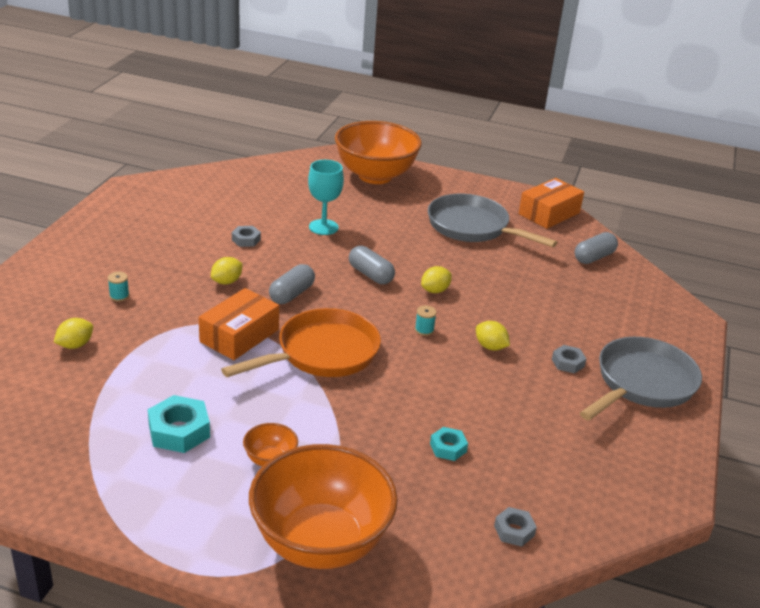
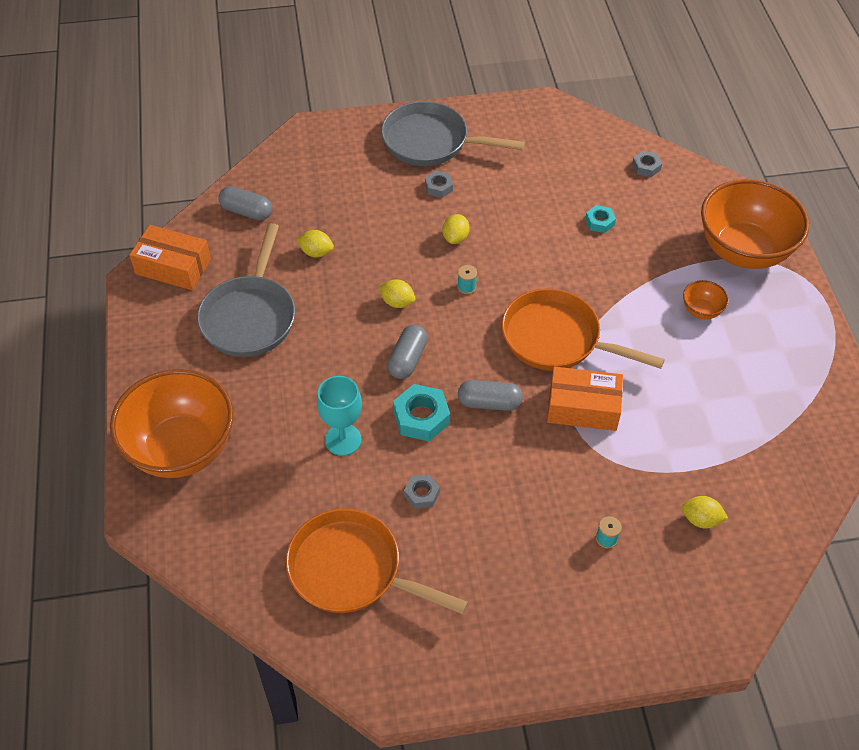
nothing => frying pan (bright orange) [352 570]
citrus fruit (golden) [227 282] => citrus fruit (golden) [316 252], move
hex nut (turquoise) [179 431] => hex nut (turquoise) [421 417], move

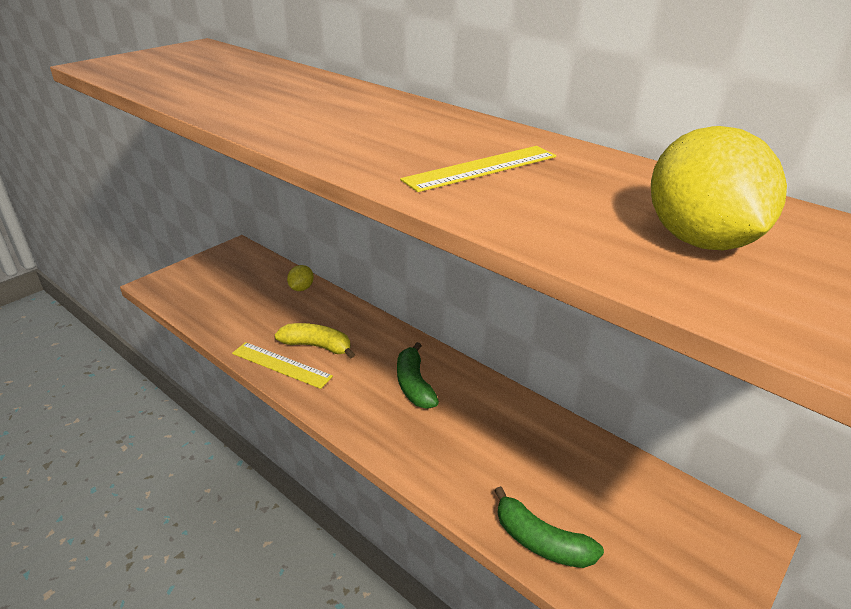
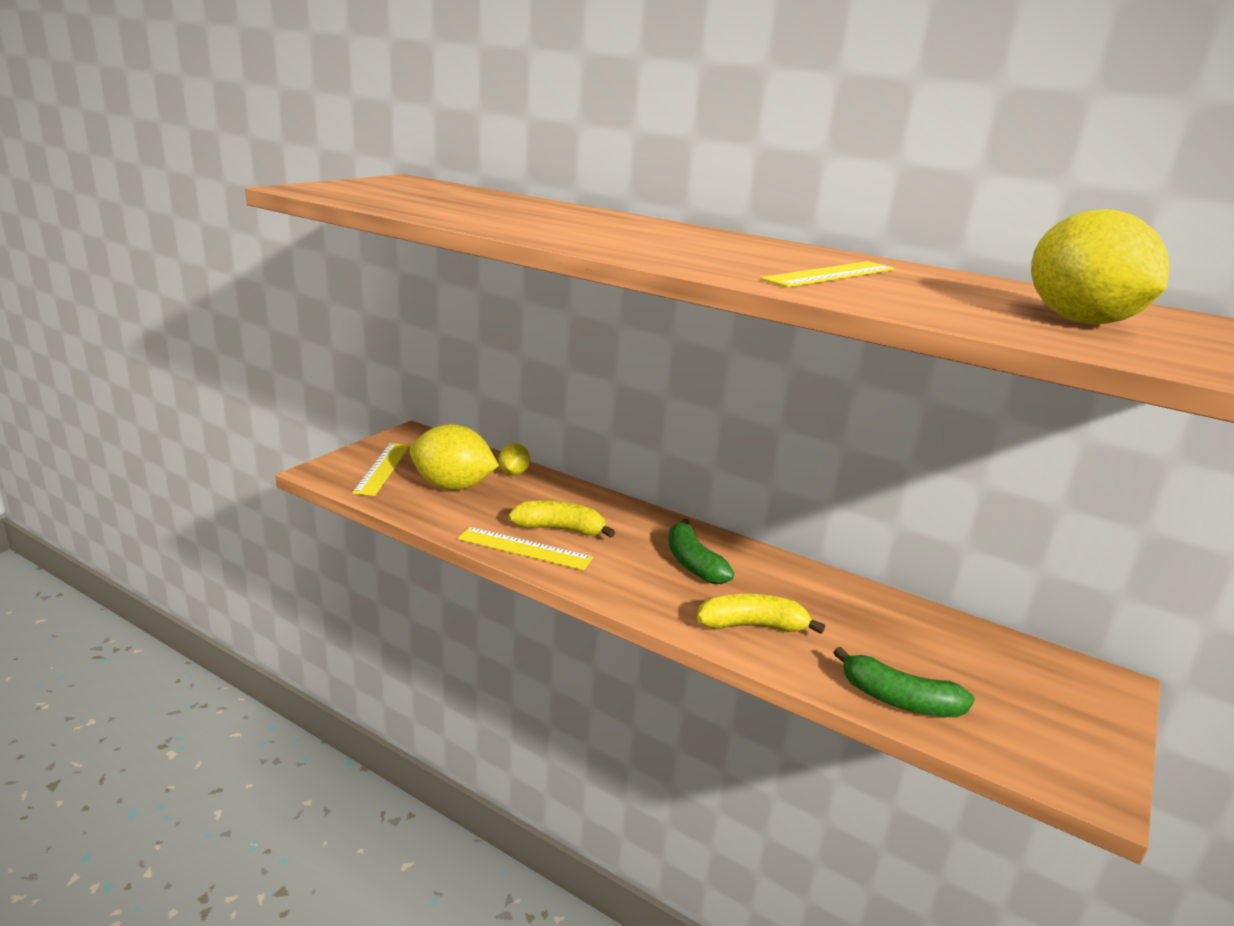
nothing => measuring stick (golden) [383 468]
nothing => citrus fruit (golden) [453 486]
nothing => toy banana (golden) [753 626]

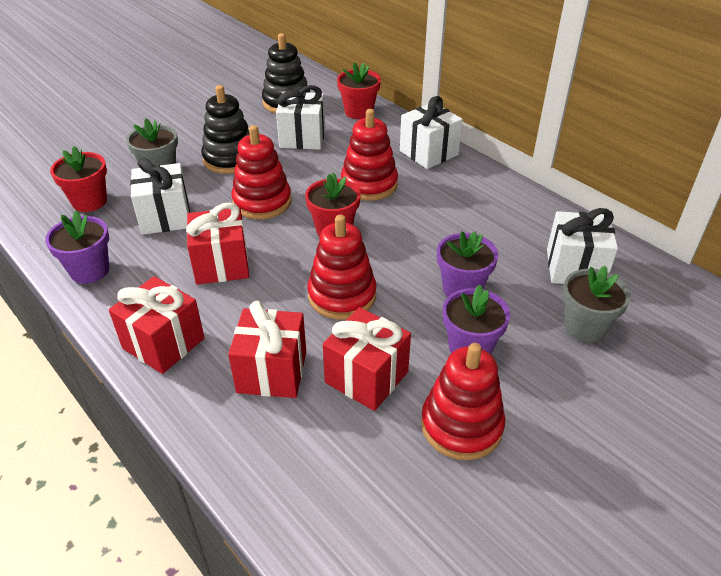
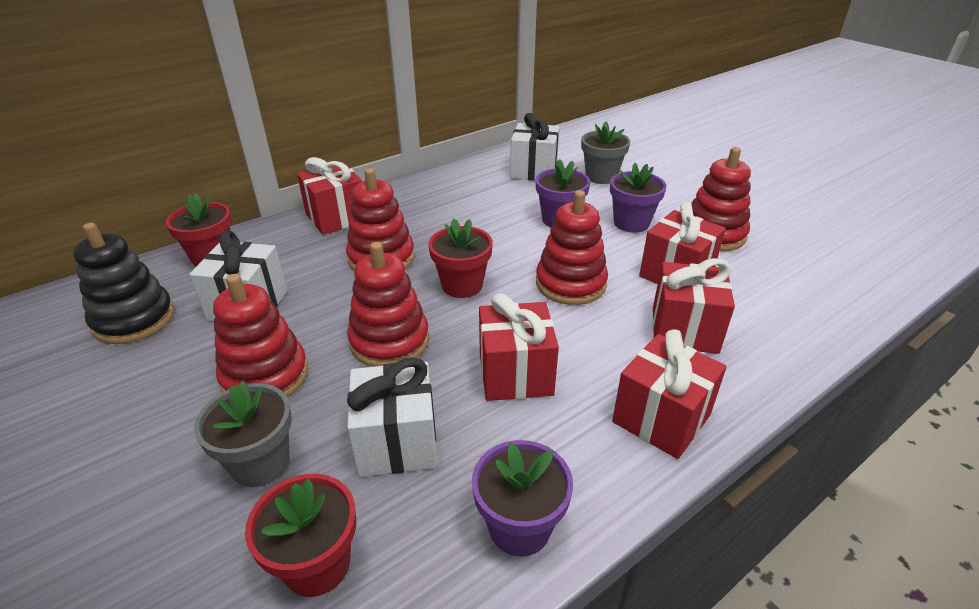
ring stacker (jet-black) [230 159] => ring stacker (red) [265 376]
gift (white) [428 153] => gift (red) [336 218]

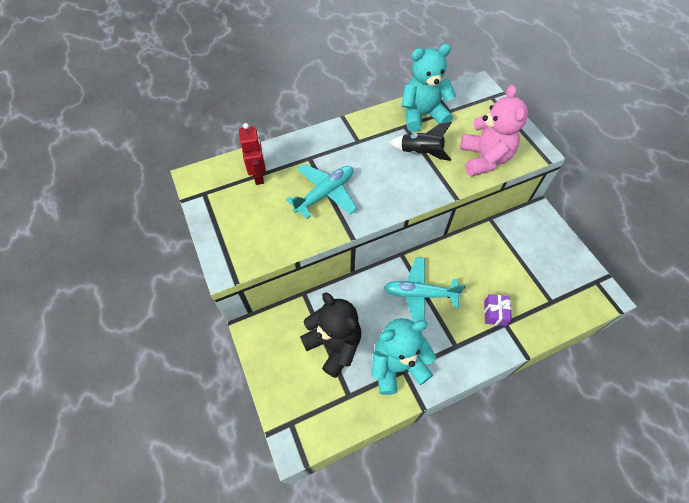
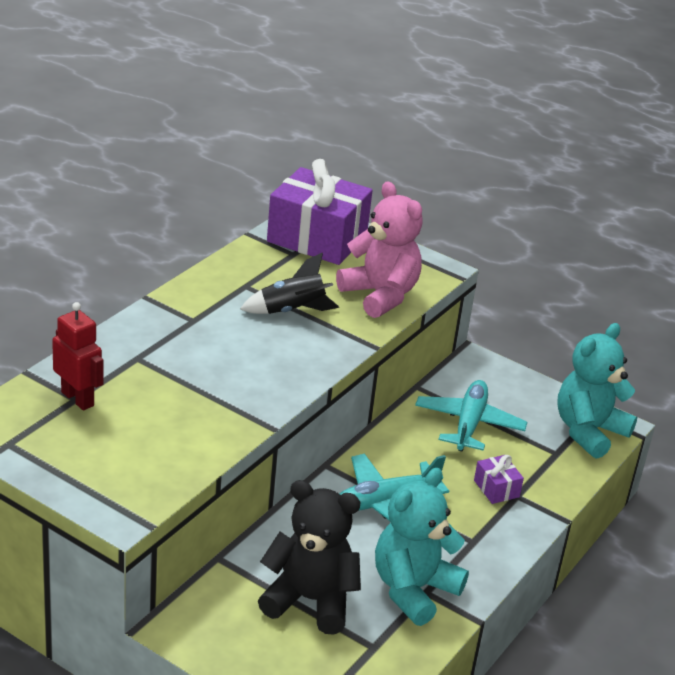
nothing => gift (violet) [317 238]
aeroplane (turquoise) [325 194] => aeroplane (turquoise) [469 424], move
stuffed bear (turquoise) [422 115] => stuffed bear (turquoise) [588 431], move

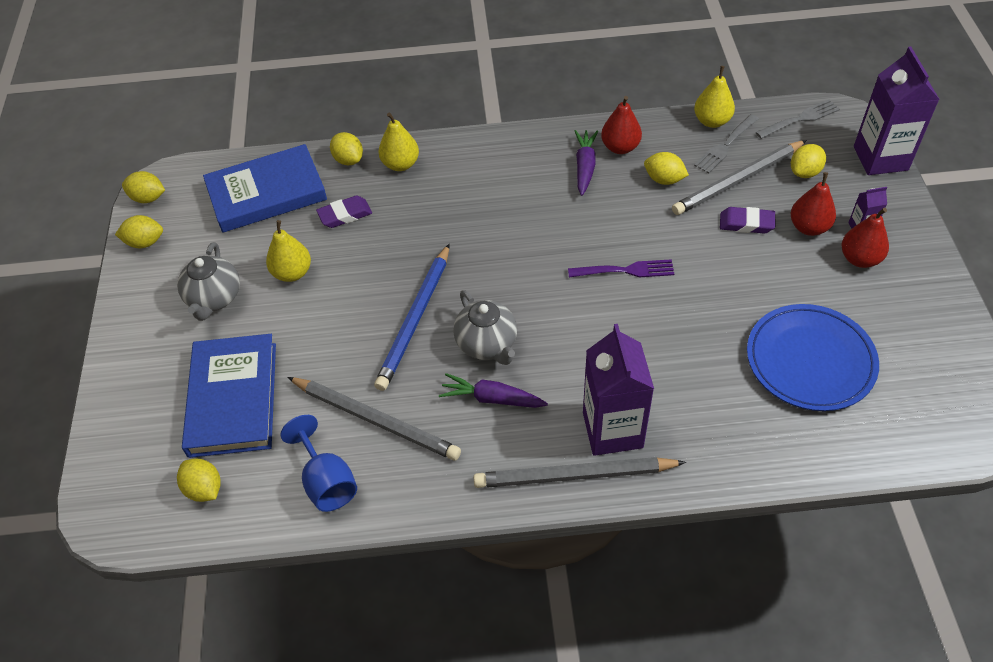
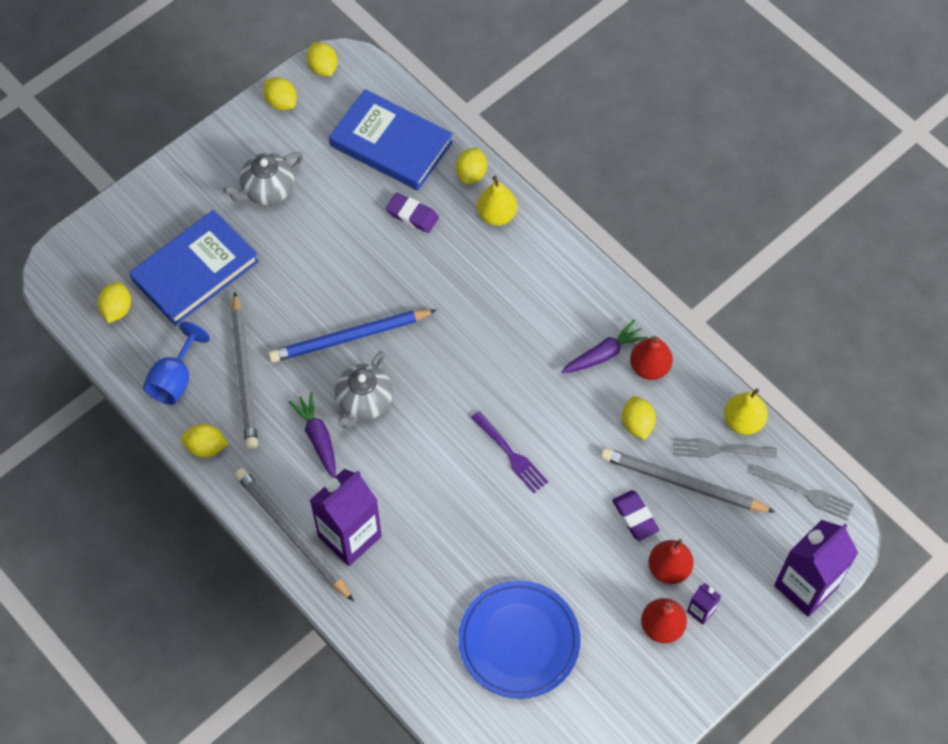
citrus fruit (golden) [804 172] => citrus fruit (golden) [206 447], move
toy pear (golden) [292 273] => nothing

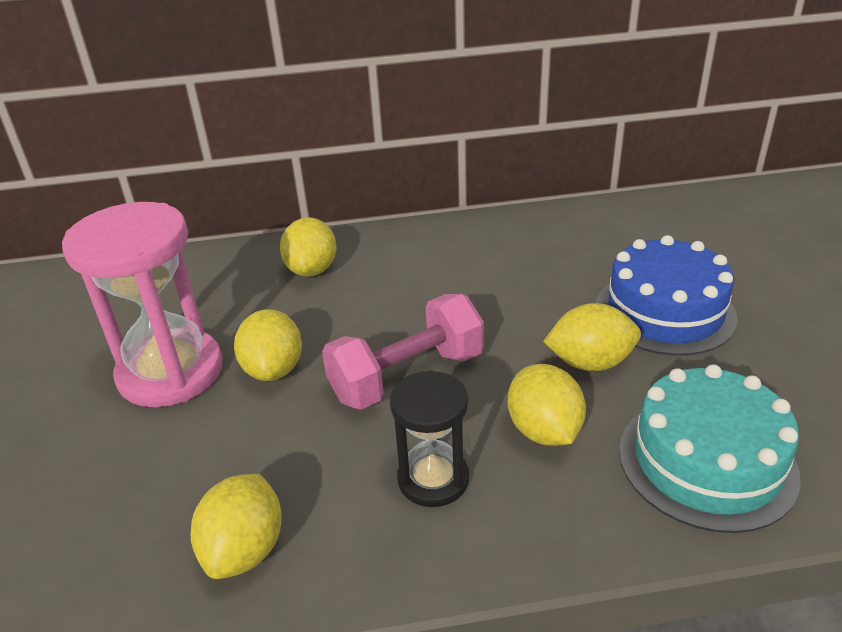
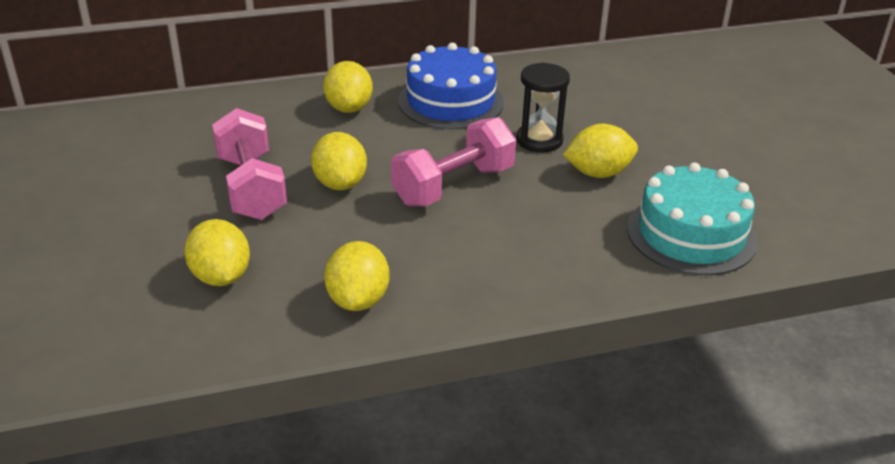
citrus fruit (golden) [544 430] => citrus fruit (golden) [221 277], move
sand timer (rosy) [171 372] => free weight (rosy) [251 187]
layer cake (blue) [665 311] => layer cake (blue) [450 101], move
sand timer (jet-black) [433 479] => sand timer (jet-black) [539 140], move

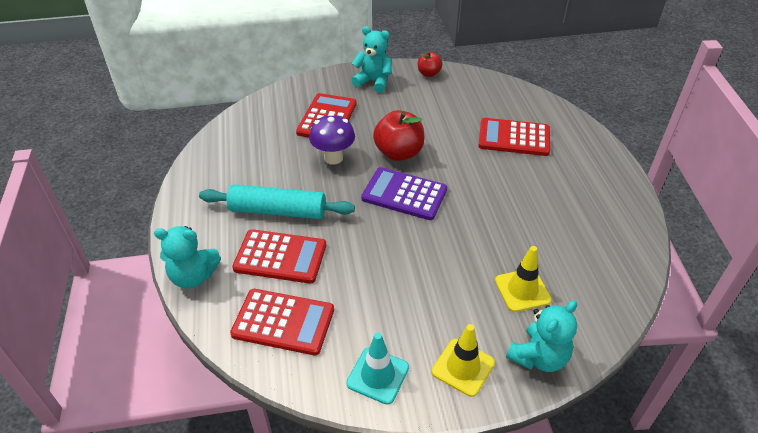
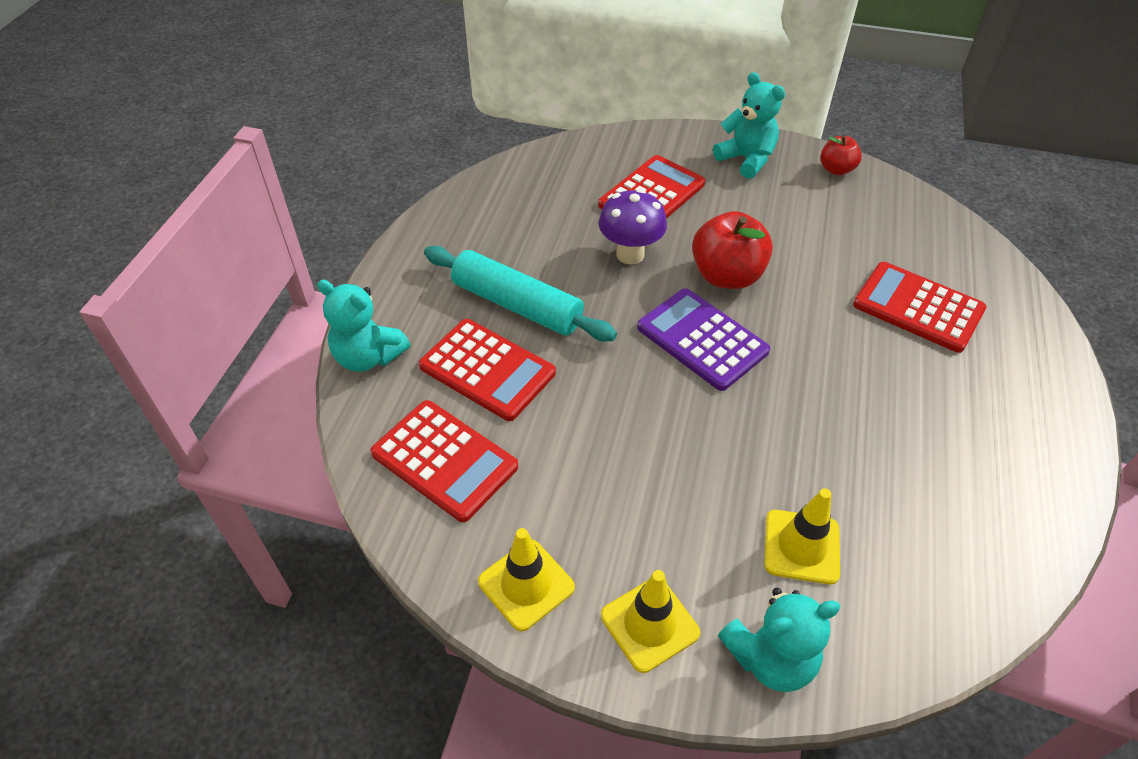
road cone (turquoise) [378 375] => road cone (golden) [526 584]

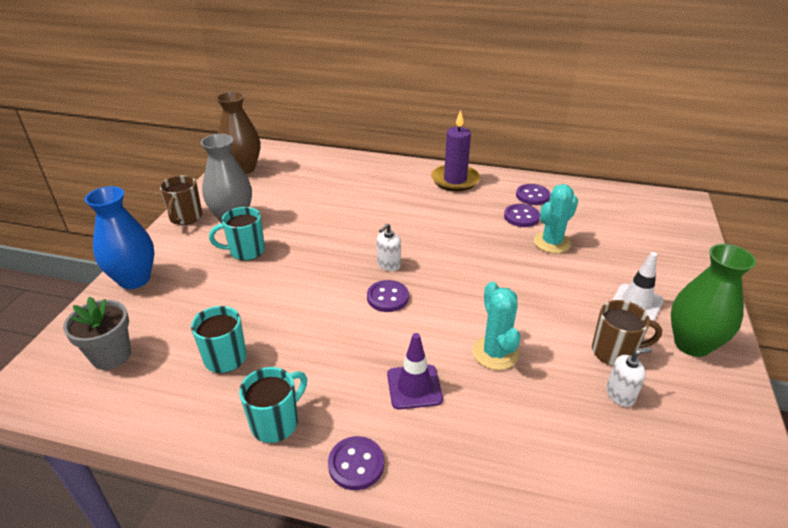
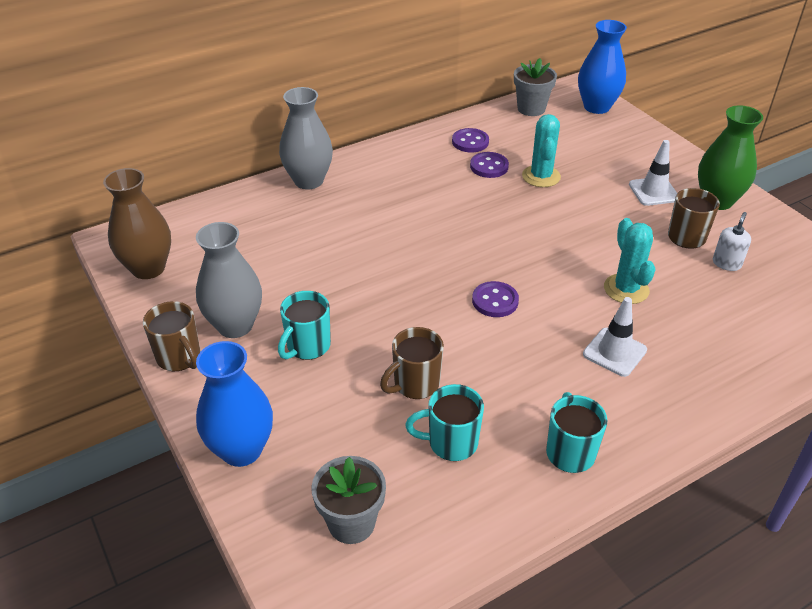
nothing => tall vase (gray) [308 181]
nothing => mug (russet) [415 384]
nothing => potted plant (gray) [531 109]
nothing => tall vase (blue) [596 107]
road cone (violet) [414 387] => road cone (white) [614 352]
prickly plant (turquoise) [495 353] => prickly plant (turquoise) [626 289], 45 degrees clockwise
button (violet) [356 464] => nothing
soap pump (white) [388 264] => nothing
pillar candle (violet) [455 180] => nothing

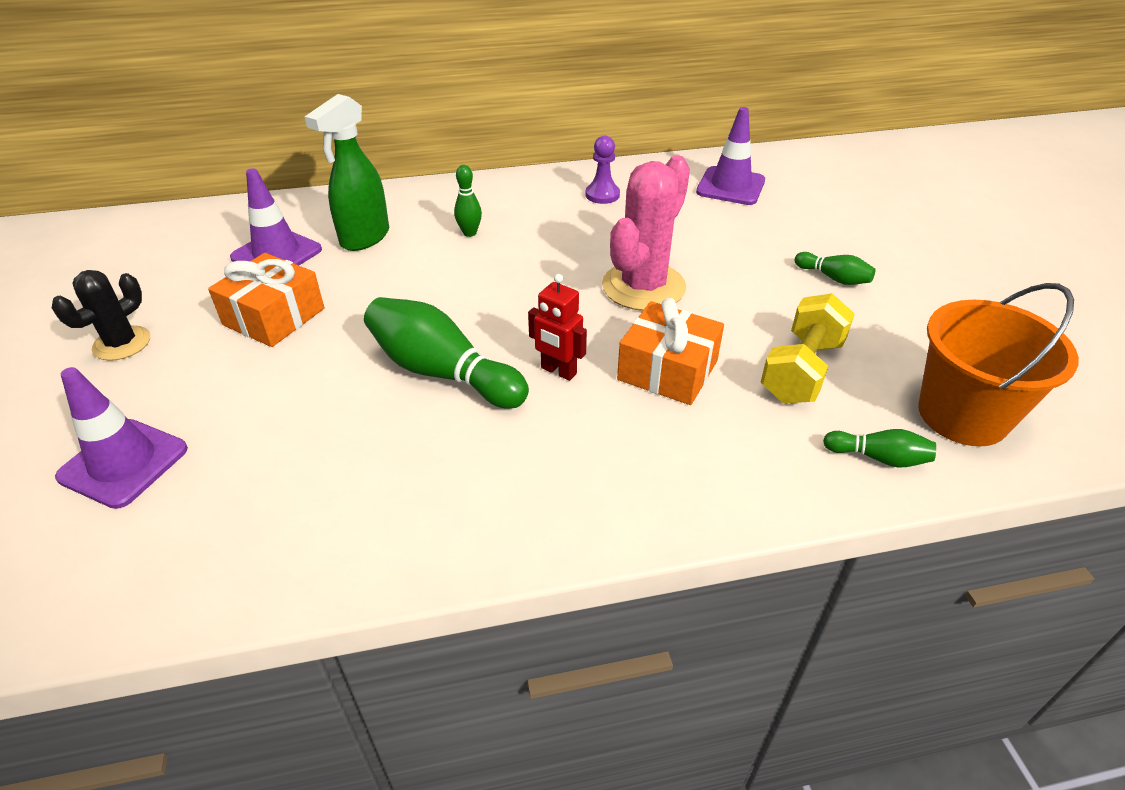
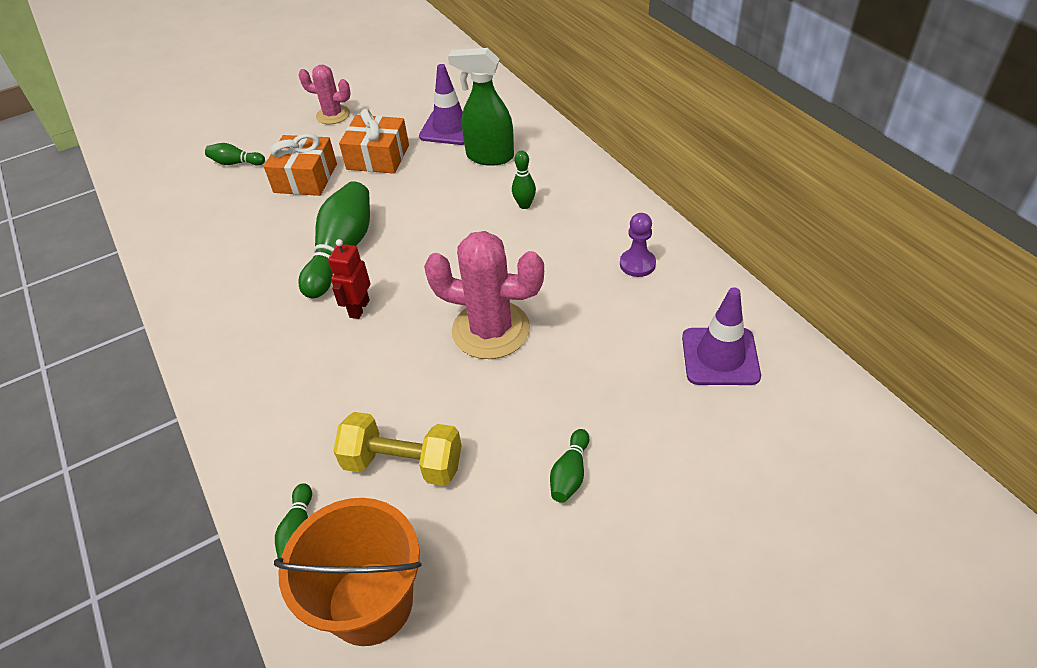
road cone (violet) [123 463] => tenpin (leaf-green) [236 163]
gift (bright orange) [667 370] => gift (bright orange) [305 178], move
prickly plant (jet-black) [122 343] => prickly plant (rosy) [333 115]

